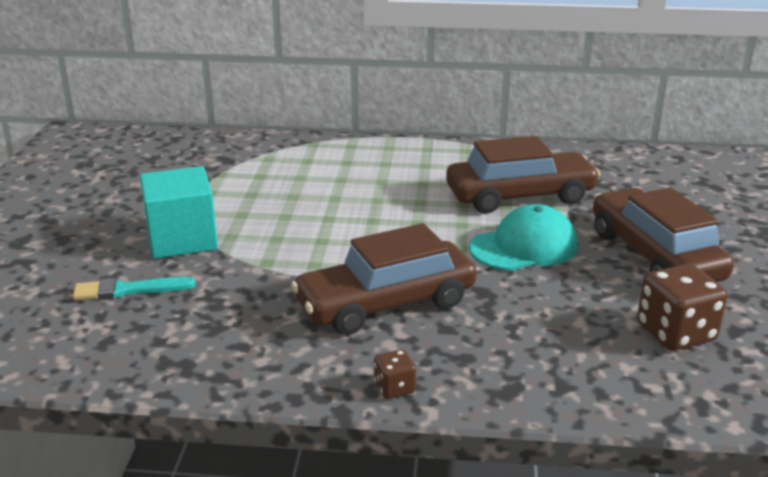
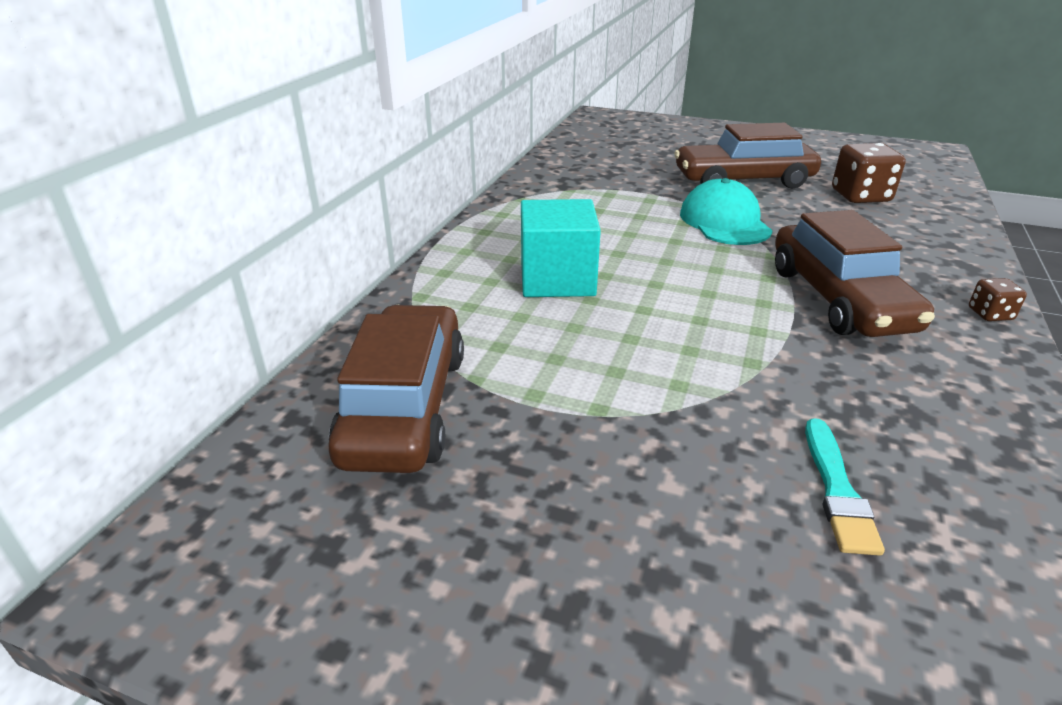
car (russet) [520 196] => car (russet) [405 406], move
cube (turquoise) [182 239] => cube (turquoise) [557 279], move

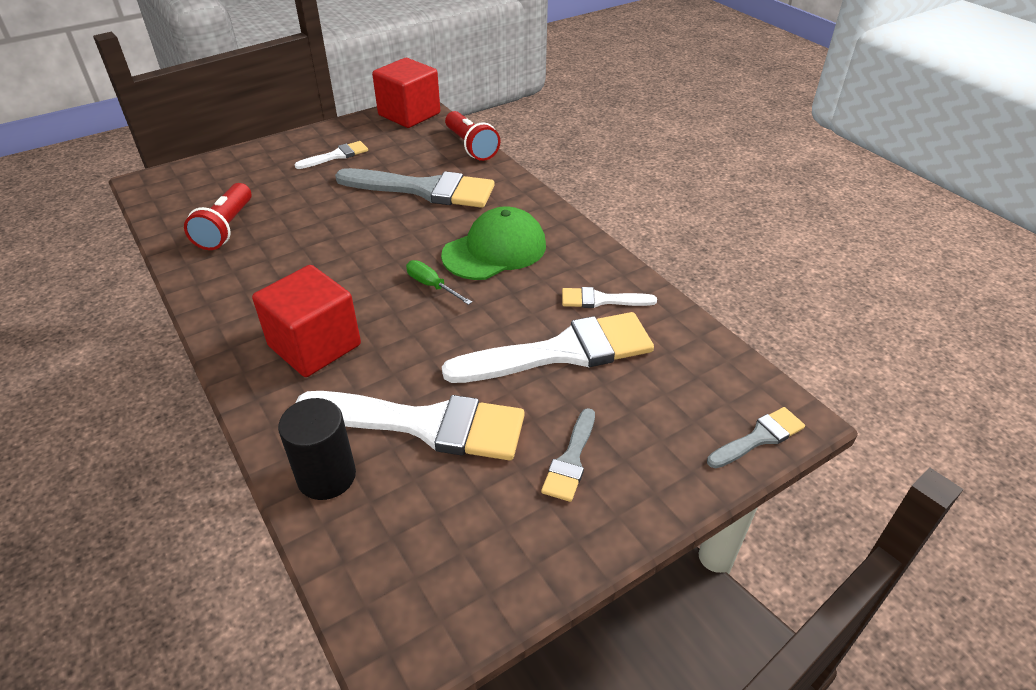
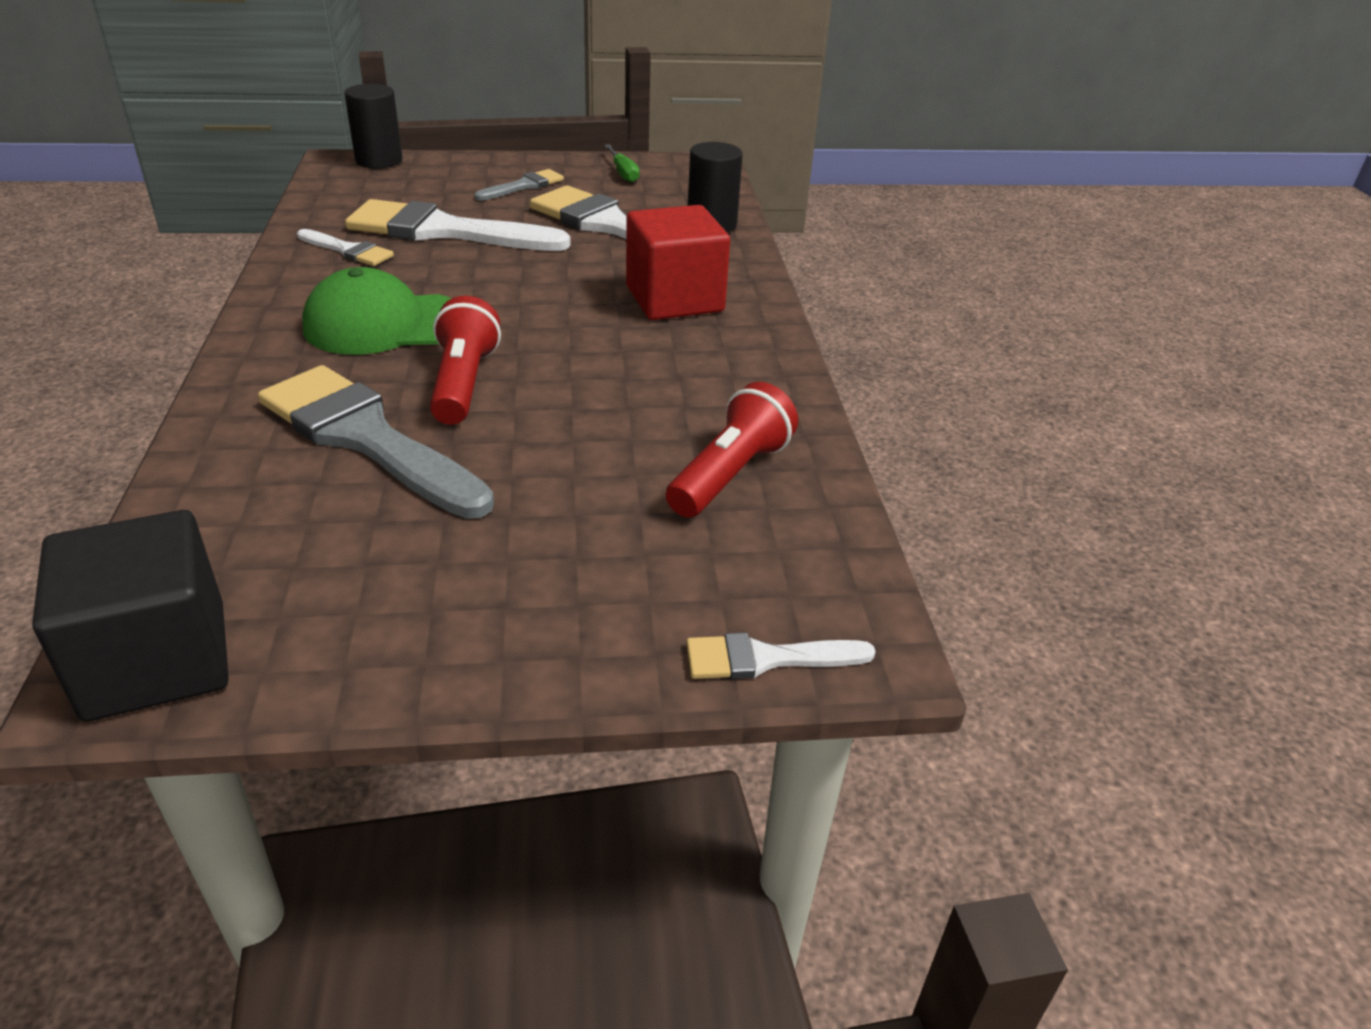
cube (red) [409 114] => cube (jet-black) [156 661]
paintbrush (gray) [759 437] => solid cylinder (jet-black) [379 160]
pocket torch (red) [471 146] => pocket torch (red) [463 383], move
hand screwdriver (leaf-green) [432 286] => hand screwdriver (leaf-green) [623 173], move
paintbrush (white) [336 156] => paintbrush (white) [766 658], move

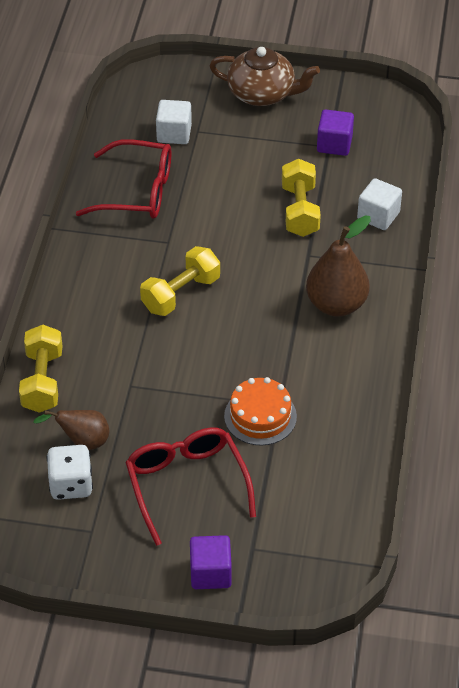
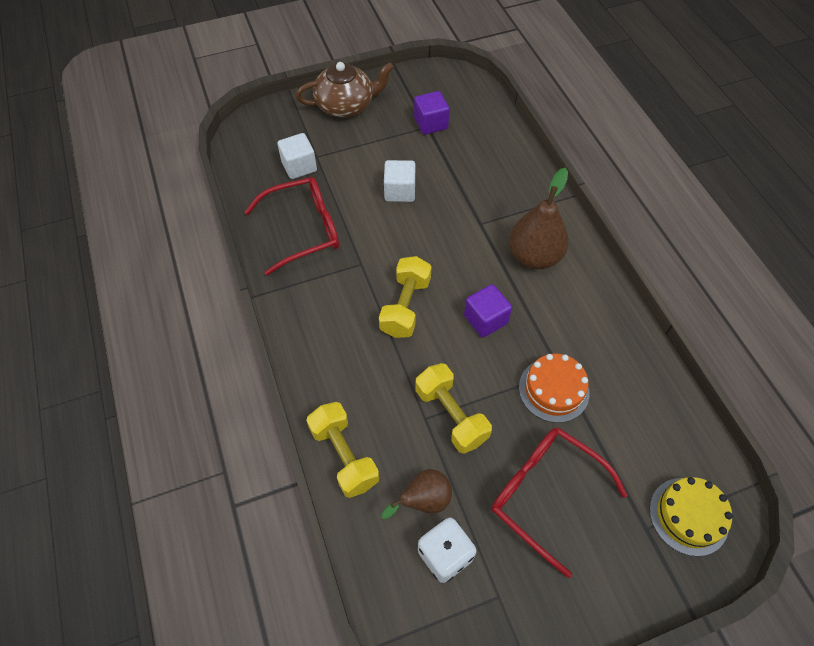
cube (white) [378 216] => cube (white) [400 191], move
free weight (golden) [300 210] => free weight (golden) [451 415], move
cube (violet) [210 573] => cube (violet) [485 319], move
nothing => layer cake (golden) [688 516]

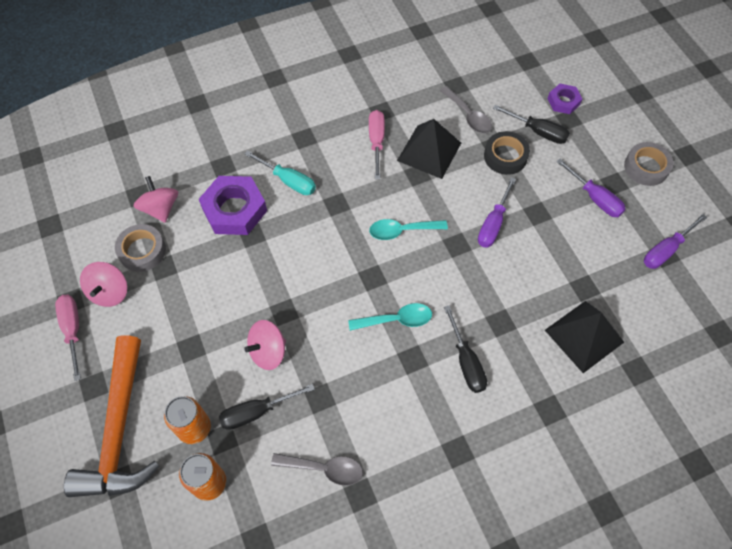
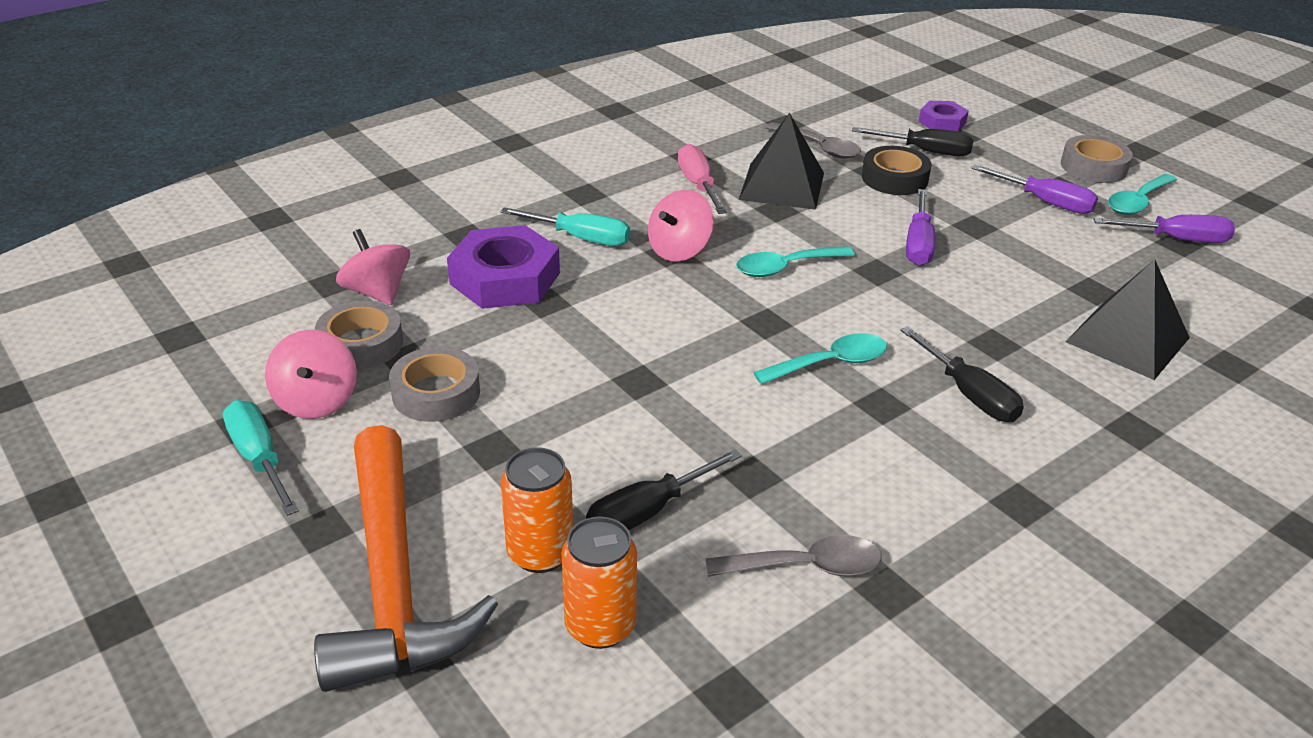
hand screwdriver (rosy) [73 329] => hand screwdriver (turquoise) [259 458]
nothing => sticky tape (gray) [436 393]
whirligig (rosy) [268 352] => whirligig (rosy) [679 250], move
hand screwdriver (violet) [665 250] => hand screwdriver (violet) [1177 239], 120 degrees counterclockwise
nothing => tablespoon (turquoise) [1138 202]

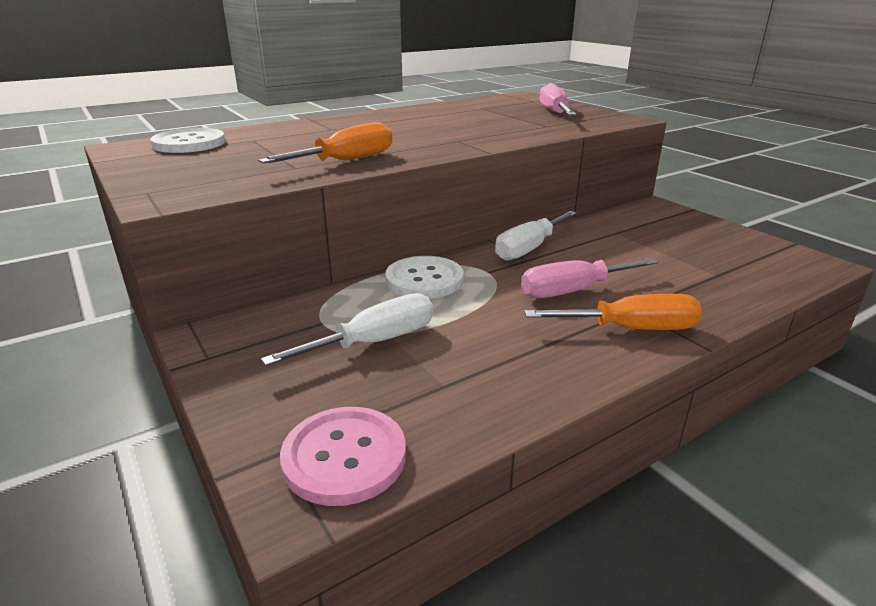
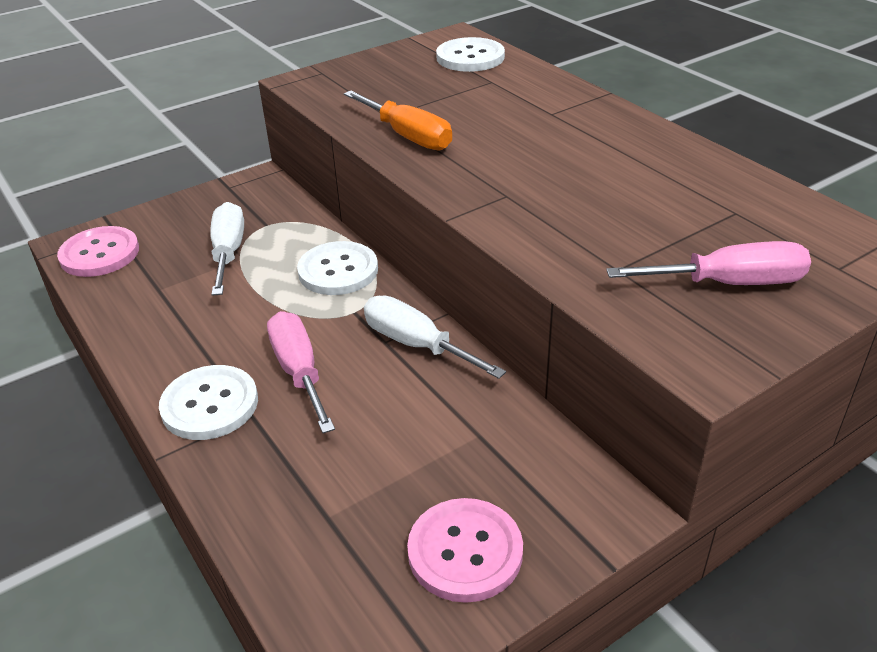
hand screwdriver (bright orange) [631 329] => button (white) [210 404]
hand screwdriver (white) [374 342] => hand screwdriver (white) [228 252], 150 degrees counterclockwise
nothing => button (rosy) [465 551]

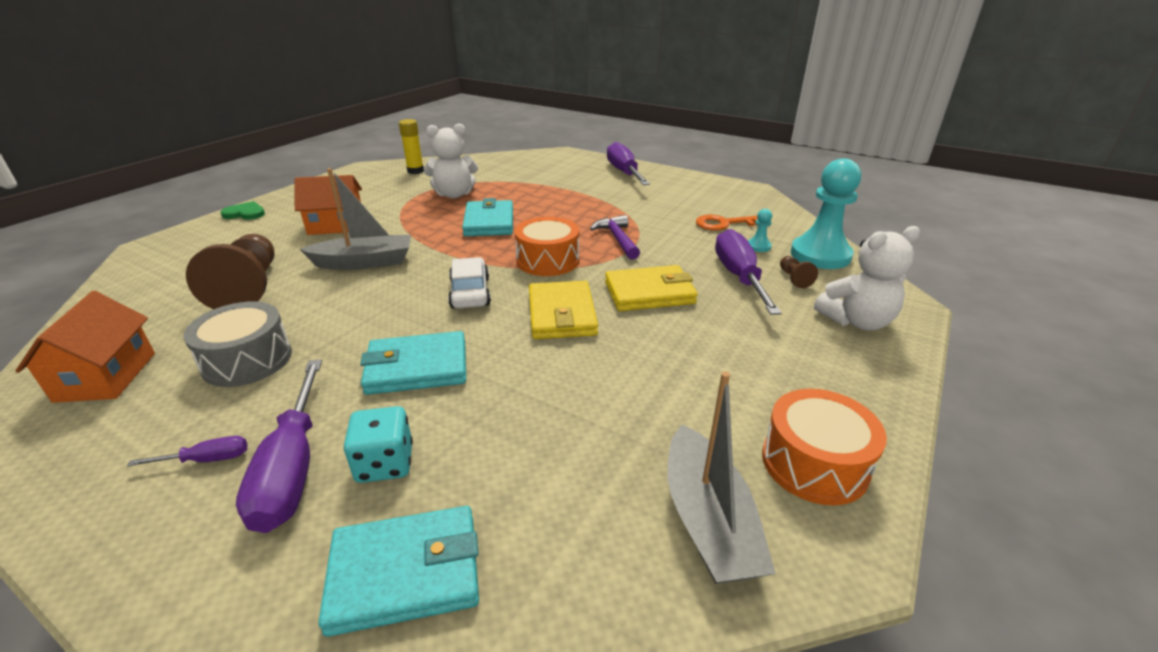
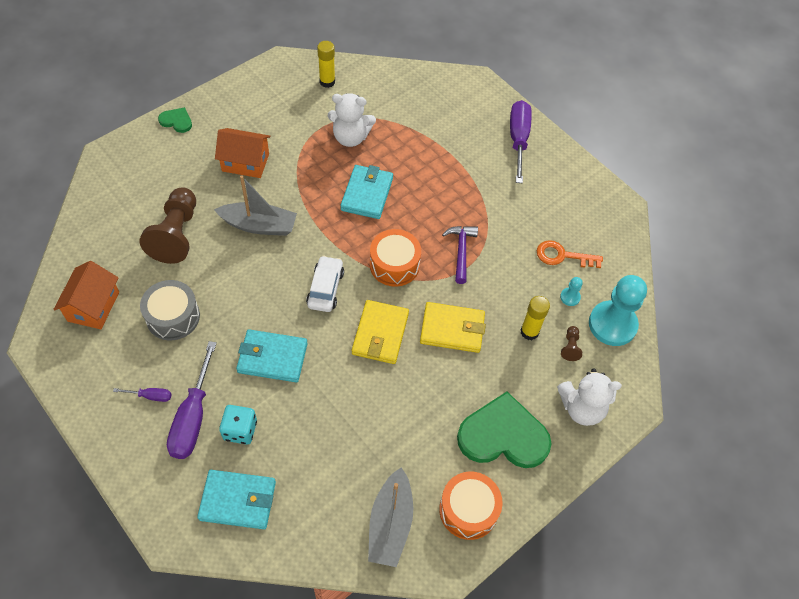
nothing => heart (leaf-green) [503 435]
hand screwdriver (violet) [739 277] => stick of glue (golden) [529 332]

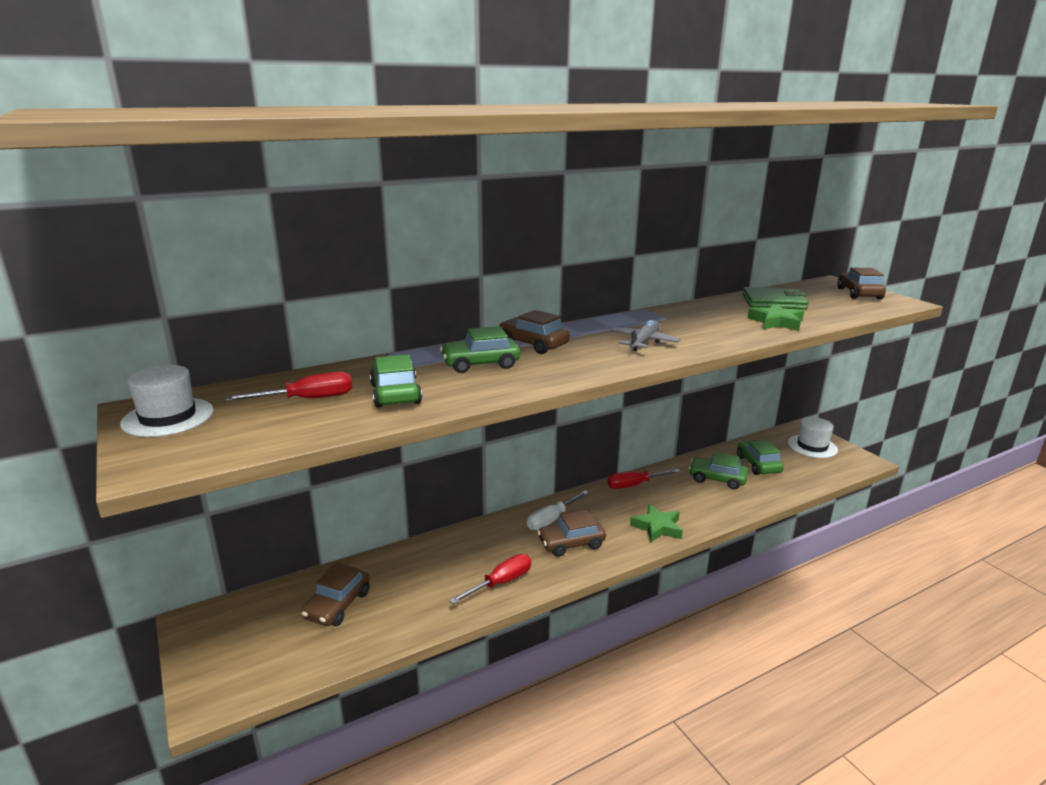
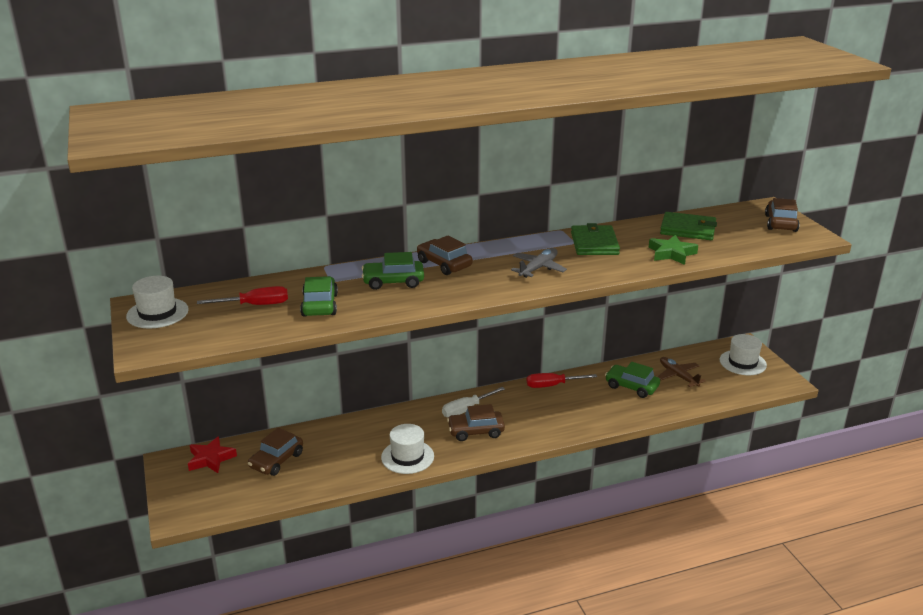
nothing => five-pointed star (red) [211 459]
hand screwdriver (red) [501 582] => tall hat (white) [407 457]
nothing => card wallet (leaf-green) [594 243]
car (leaf-green) [758 464] => aeroplane (russet) [678 376]
five-pointed star (leaf-green) [657 527] => nothing

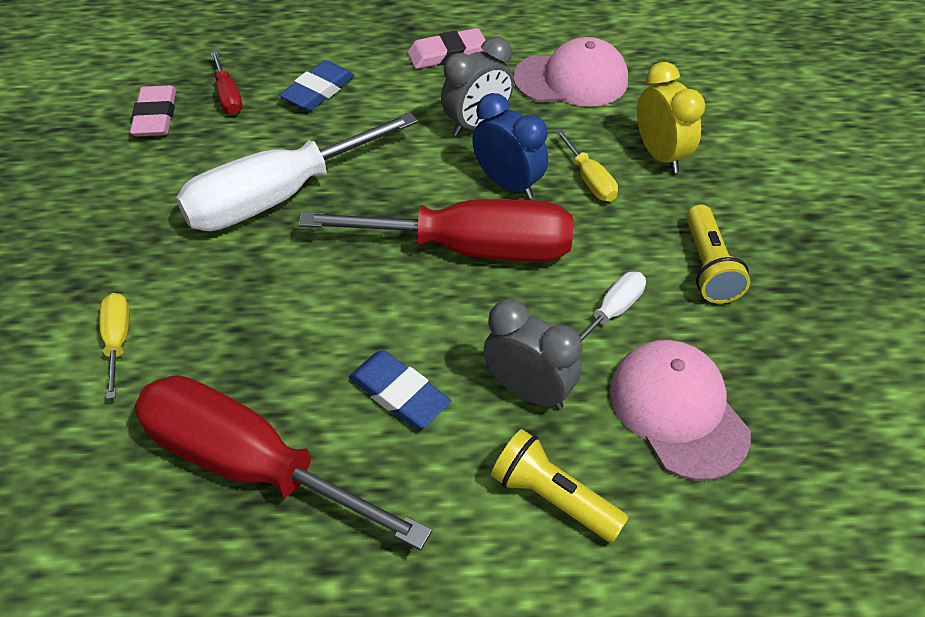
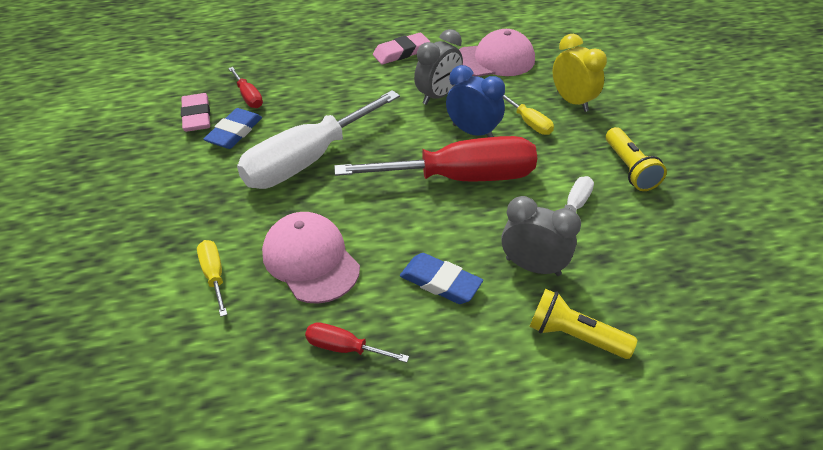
eraser (blue) [318 91] => eraser (blue) [234 132], move
baseball cap (rosy) [678 410] => baseball cap (rosy) [310 260], move
hand screwdriver (red) [250 464] => hand screwdriver (red) [344 348], x0.43

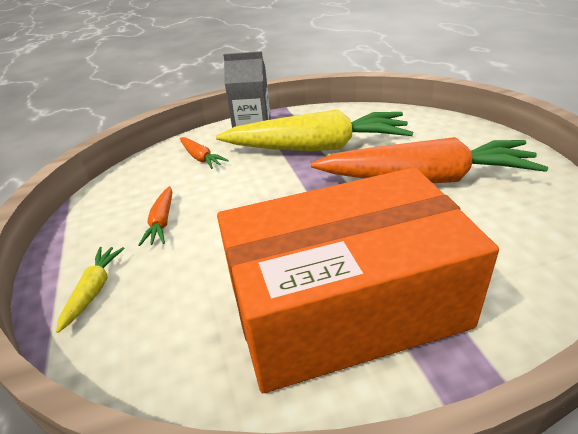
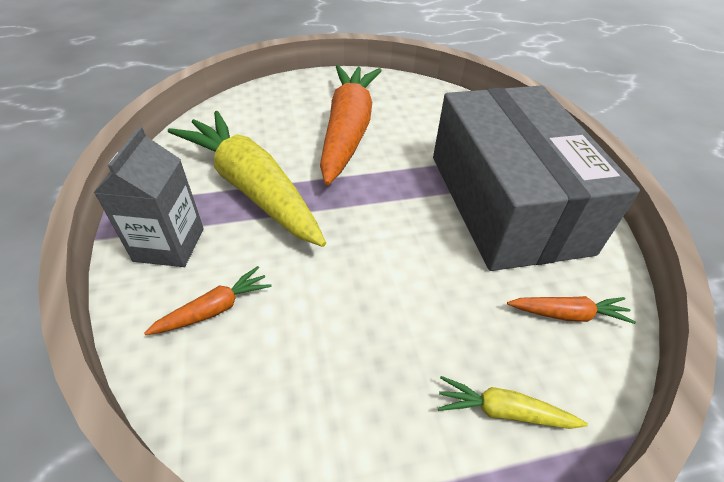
toy carrot (golden) [317 147] => toy carrot (golden) [252 188], 45 degrees counterclockwise
package (bright orange) [345 305] => package (gray) [506 202]
toy carrot (bright orange) [162 222] => toy carrot (bright orange) [567 314], move

